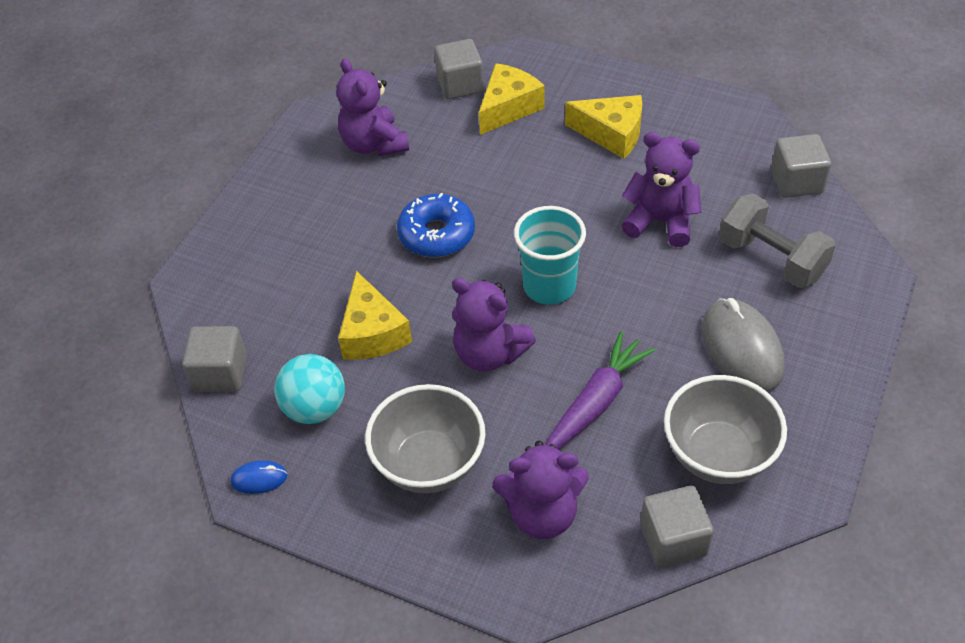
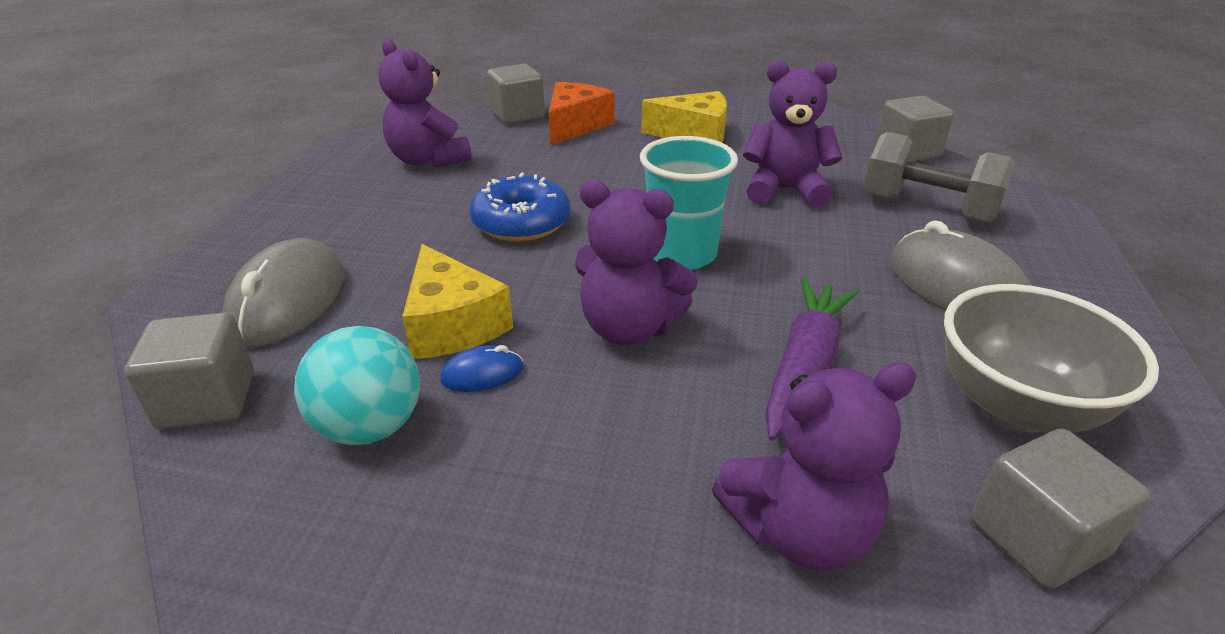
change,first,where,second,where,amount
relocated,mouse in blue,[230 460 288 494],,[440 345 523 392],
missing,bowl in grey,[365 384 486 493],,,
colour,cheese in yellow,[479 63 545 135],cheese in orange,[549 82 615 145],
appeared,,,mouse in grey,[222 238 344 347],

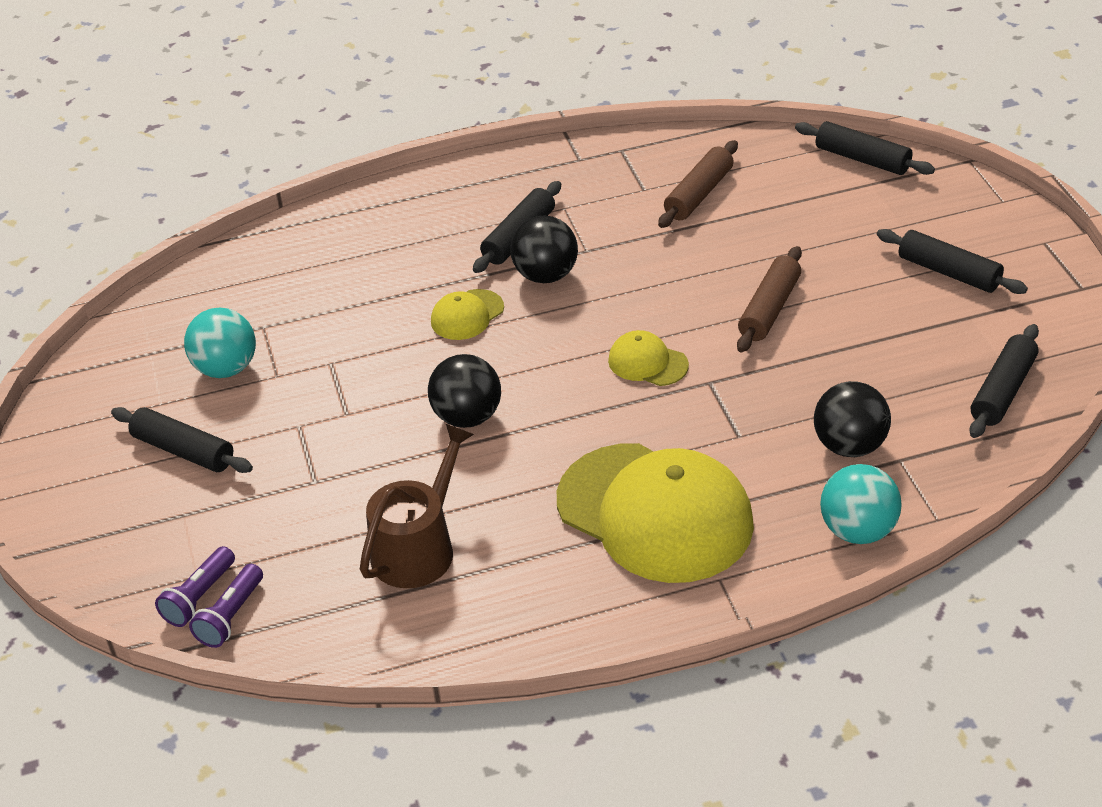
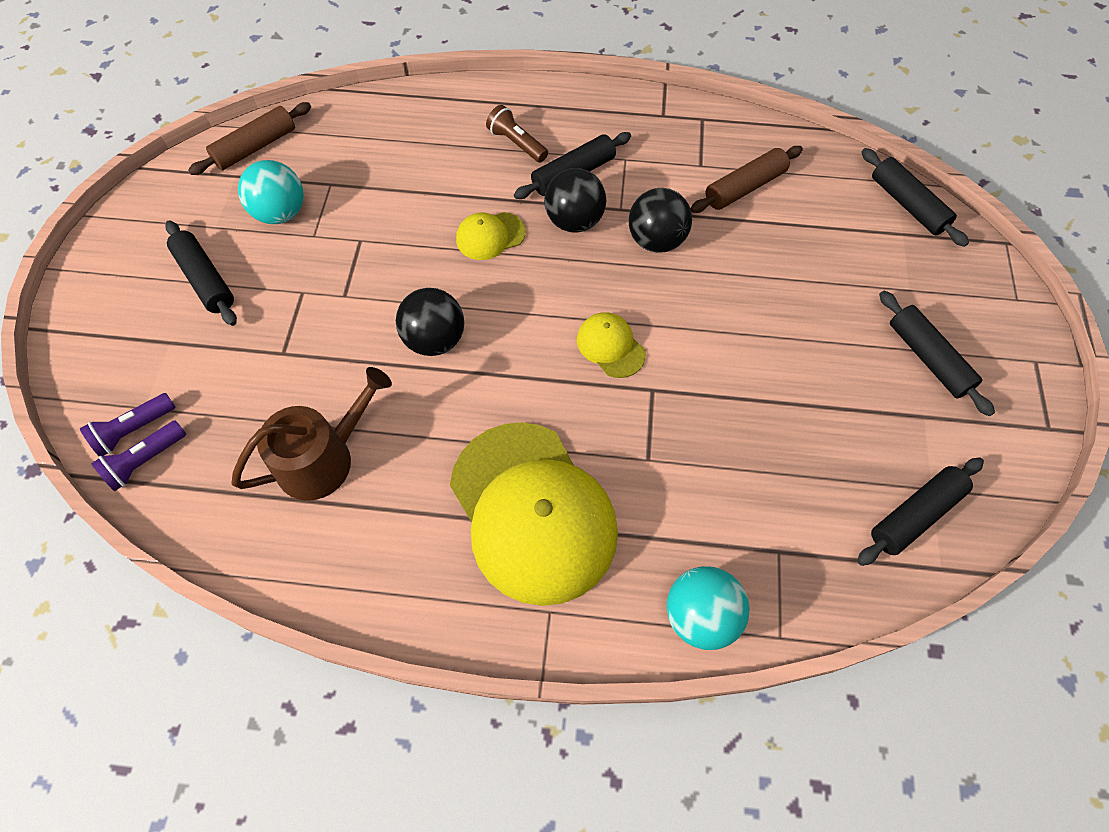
change,first,where,second,where,amount
relocated,rolling pin in brown,[737 246 802 352],,[188 102 311 175],
relocated,ball in black,[814 381 891 457],,[629 188 692 253],
appeared,,,flashlight in brown,[486 105 548 163],

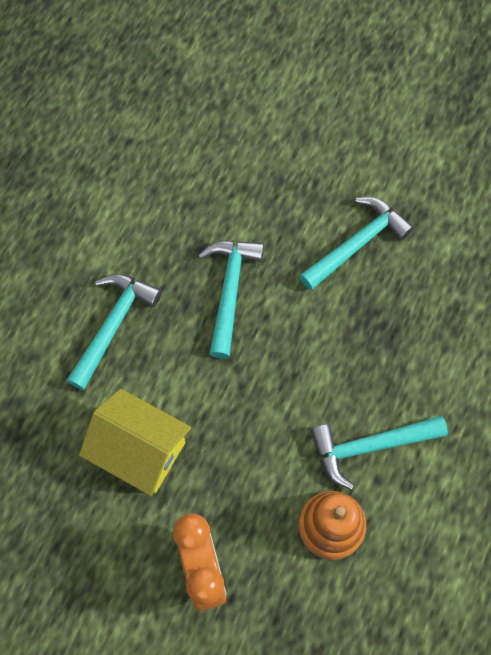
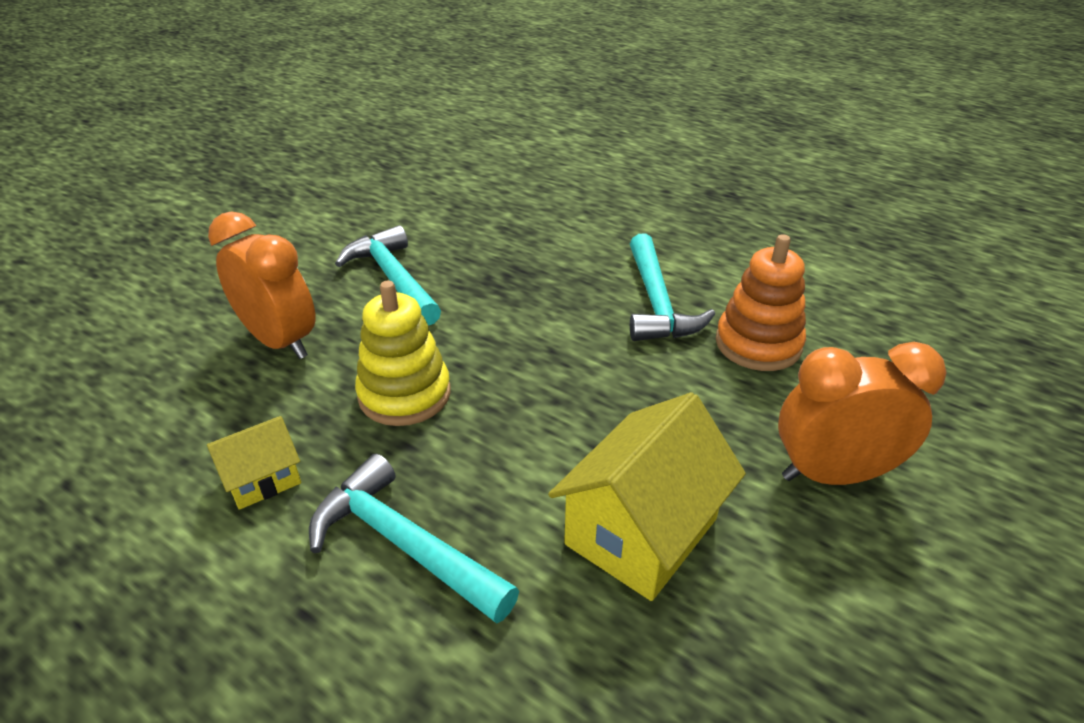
change,first,where,second,where,amount
exchanged,hammer in turquoise,[198 241 264 359],stacking toy in yellow,[355 281 451 426],
appeared,,,house in yellow,[207 416 301 510],
appeared,,,clock in orange,[208 211 316 359],

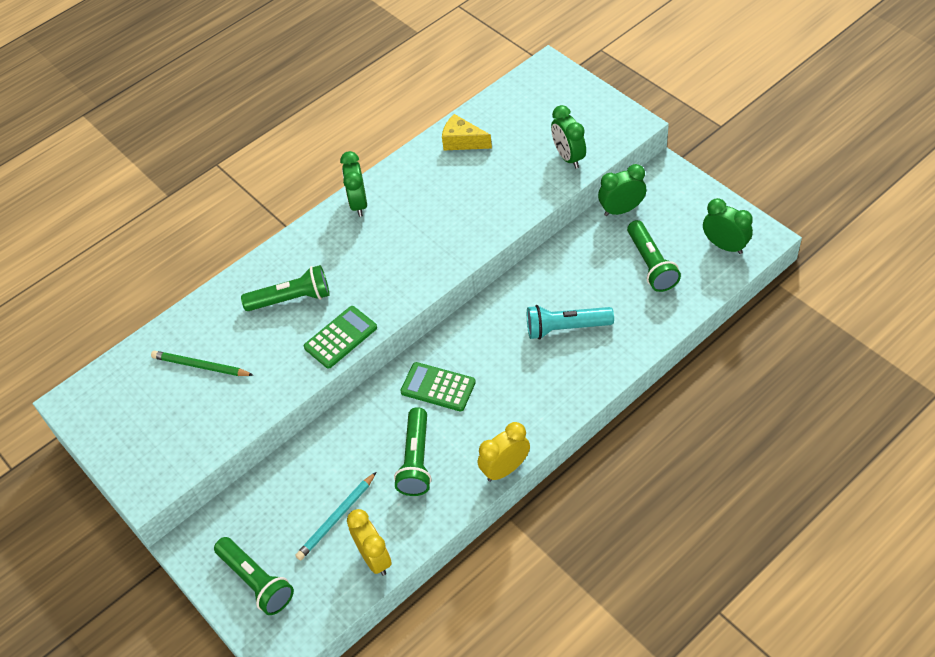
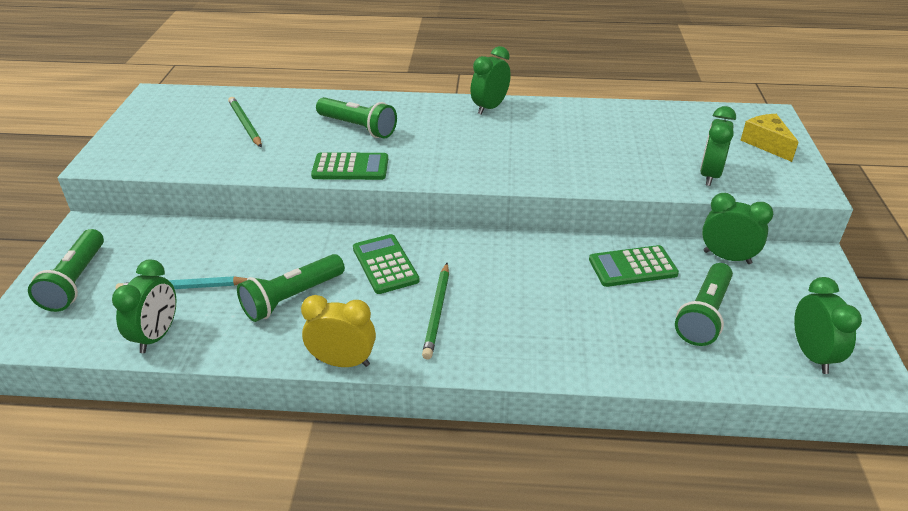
change,first,where,second,where,amount
colour,clock in yellow,[347 509 392 576],clock in green,[112 260 176 353],
relocated,cheese in yellow,[442 114 492 150],,[741 114 799 162],
missing,flashlight in turquoise,[527 305 614 340],,,
appeared,,,pencil in green,[422 263 449 360],
appeared,,,calculator in green,[589 245 679 287],

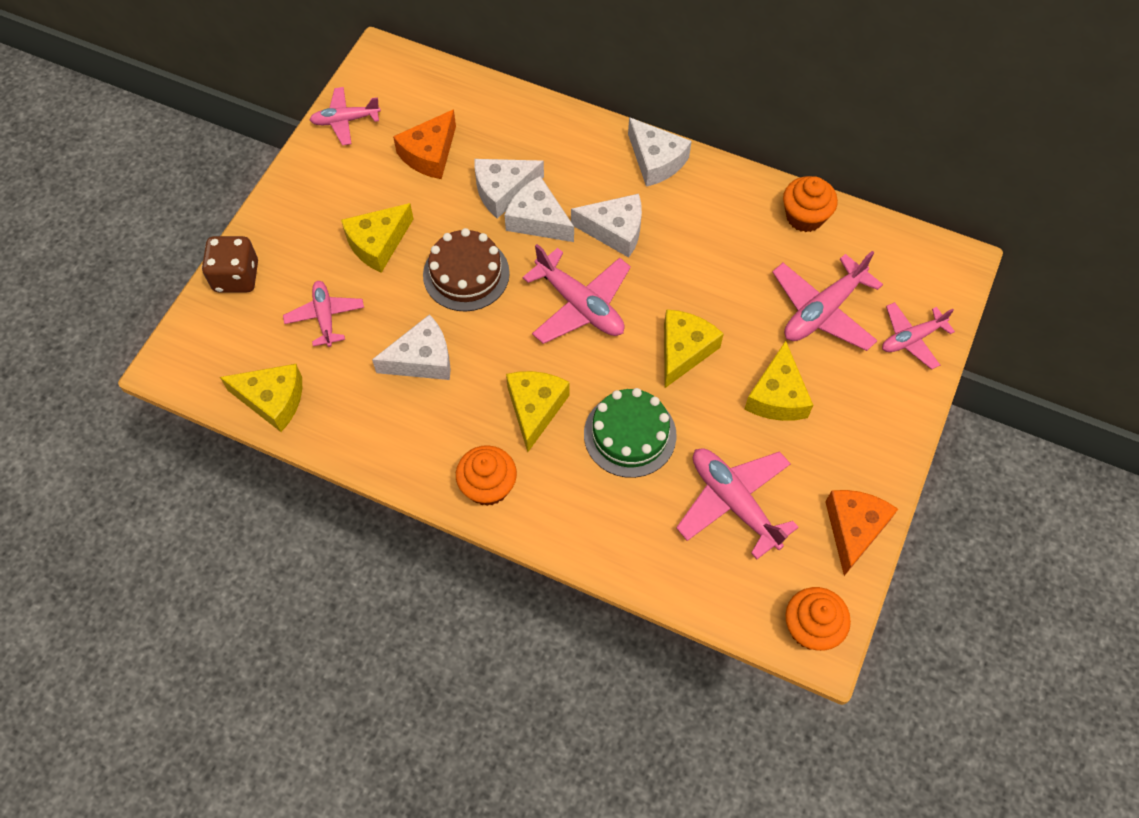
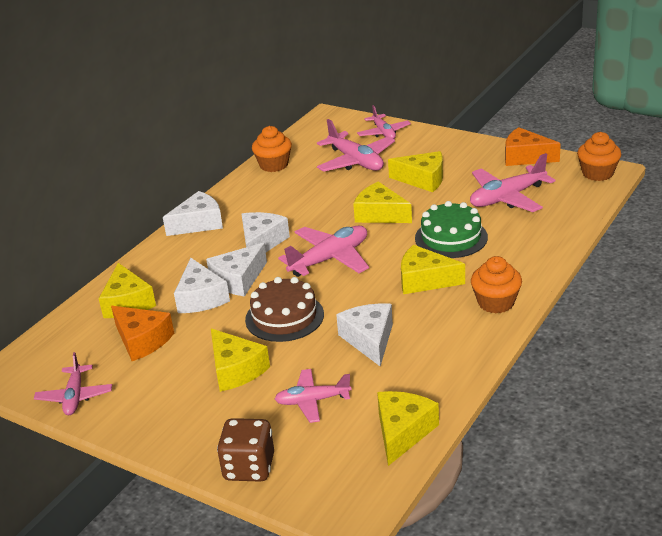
change,first,where,second,where,amount
appeared,,,cheese in yellow,[99 263 156 318],

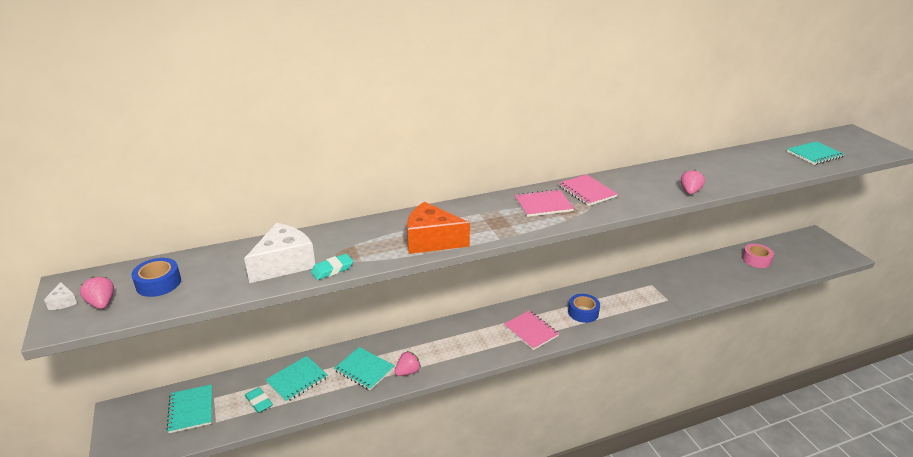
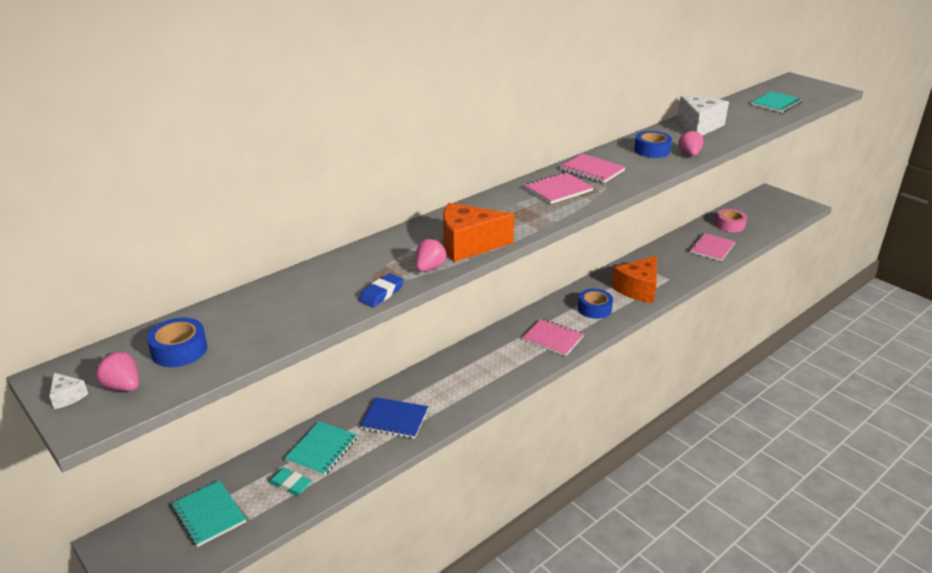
change,first,where,second,where,amount
relocated,cheese in white,[244 223 315 283],,[677 96 729 136],
colour,eraser in turquoise,[311 254 353 280],eraser in blue,[359 273 404 307],
colour,notebook in turquoise,[334 347 395 390],notebook in blue,[360 397 428 439],
relocated,strawberry in pink,[395 351 421 376],,[415 238 447 272],
appeared,,,cheese in orange,[612 256 657 303],
appeared,,,tape in blue,[634 131 672 158],
appeared,,,notebook in pink,[689 233 735 261],

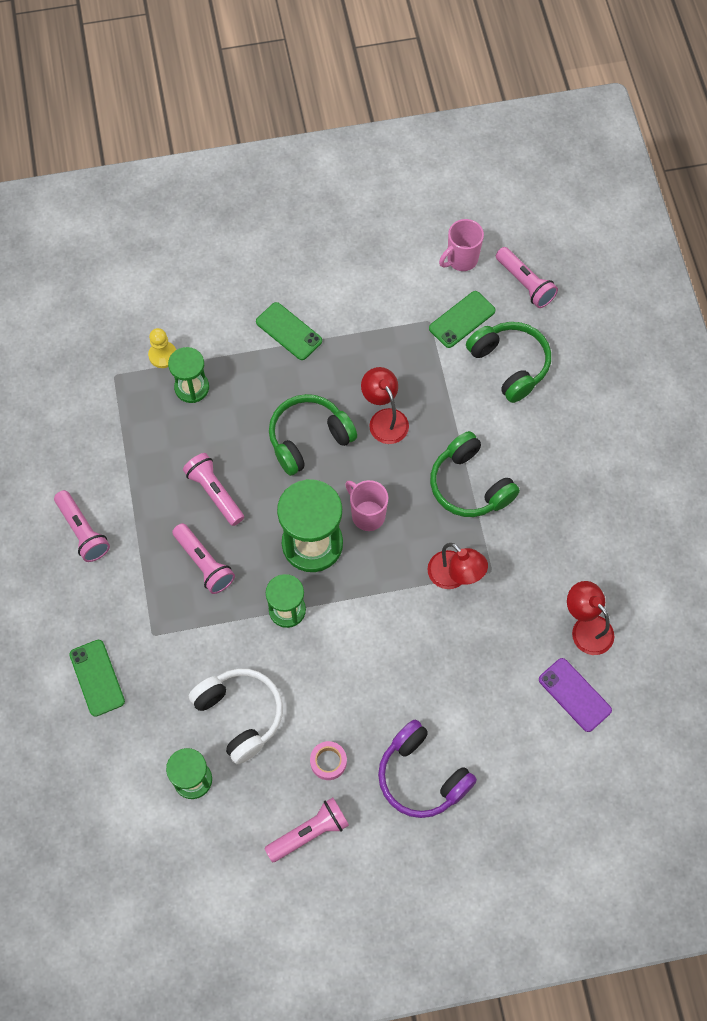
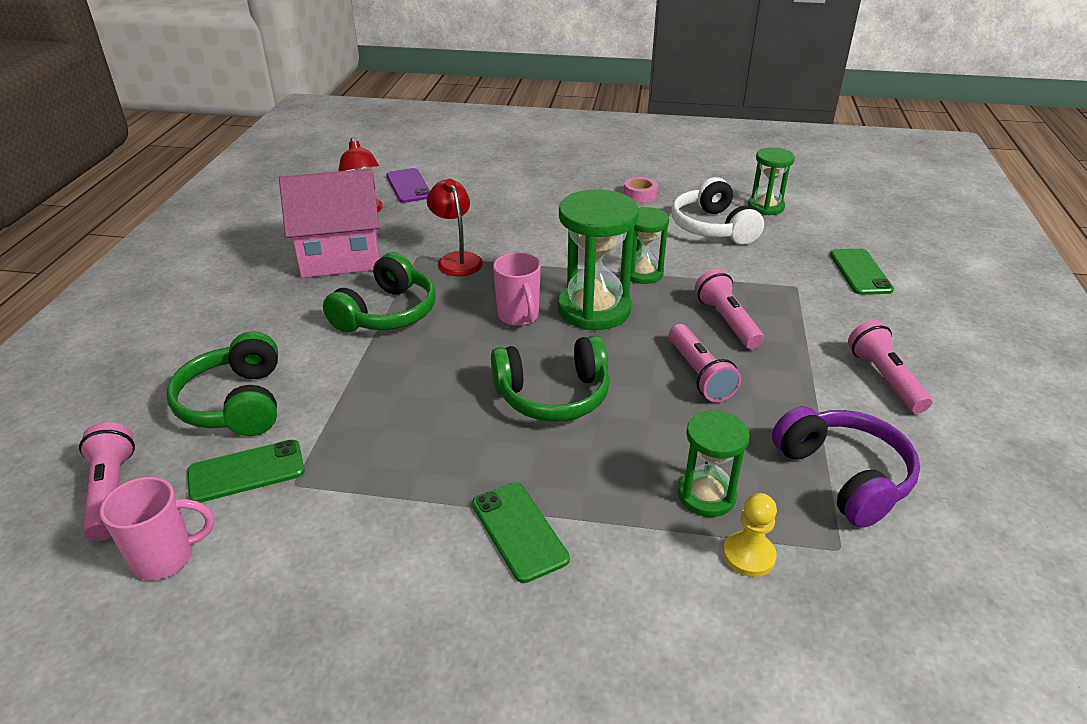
change,first,where,second,where,amount
missing,flashlight in pink,[264 798 349 862],,,
missing,lamp in red,[361 367 409 444],,,
relocated,headphones in purple,[378 720 477 818],,[772 406 920 528],
spun,headphones in green,[430 431 520 517],,[323 252 436 333],45 degrees clockwise
appeared,,,house in pink,[279 169 379 278],

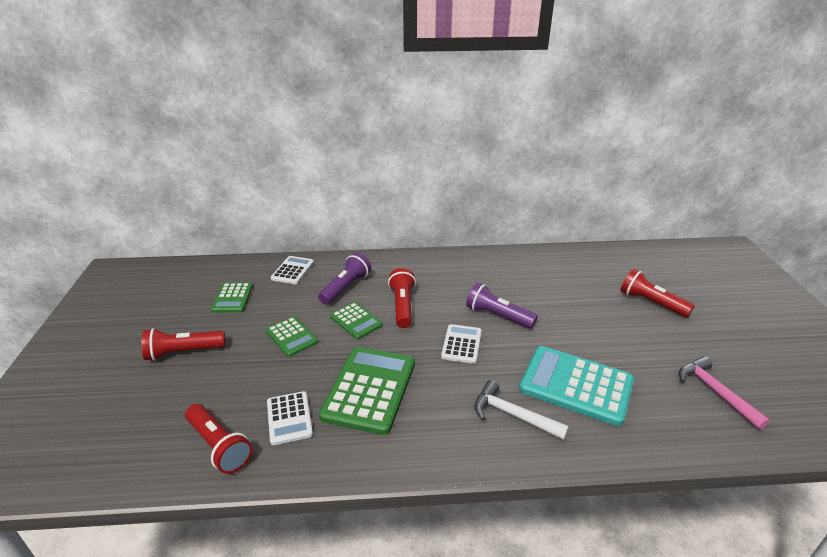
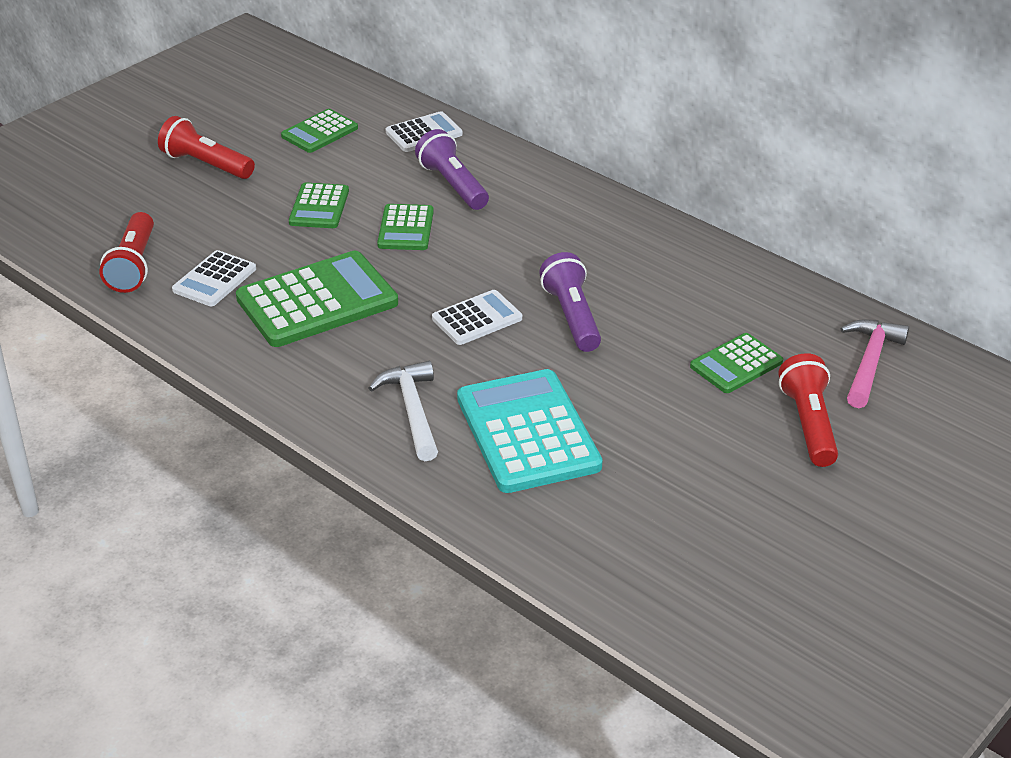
change,first,where,second,where,amount
spun,flashlight in purple,[318 253 371 305],,[415 129 489 210],105 degrees counterclockwise
missing,flashlight in red,[388 268 416 328],,,
relocated,hammer in pink,[679 356 770 430],,[840 319 909 408],
appeared,,,calculator in green,[690 333 783 393],

